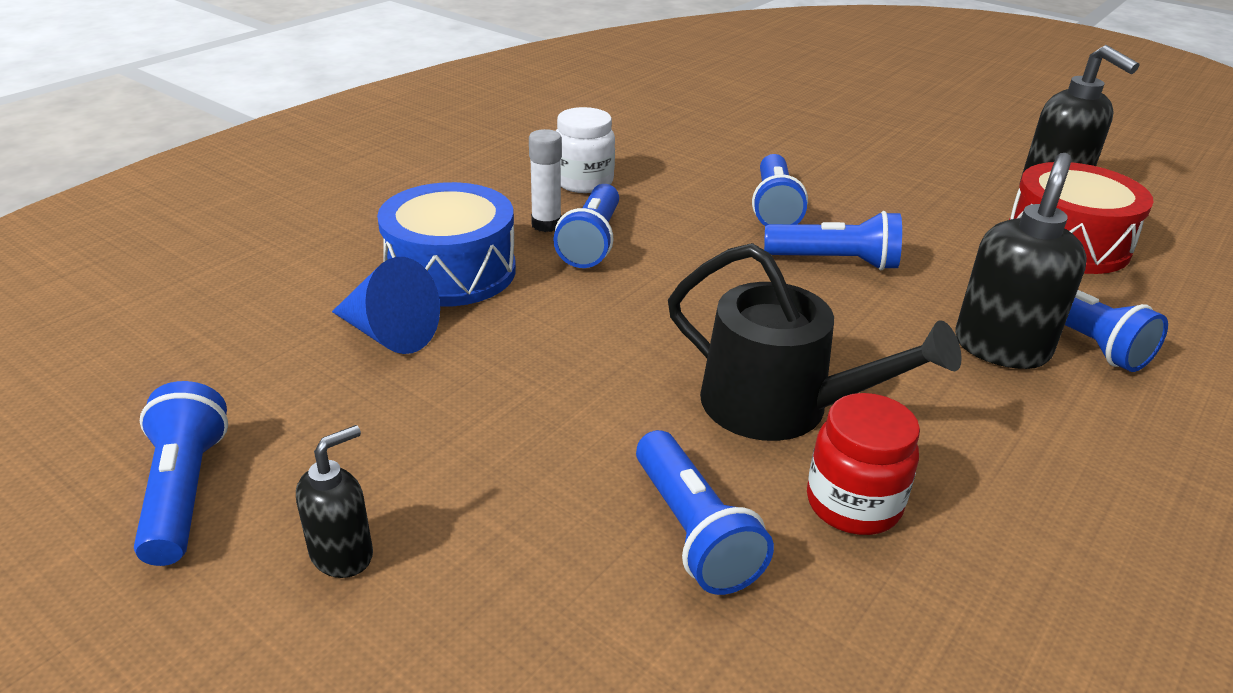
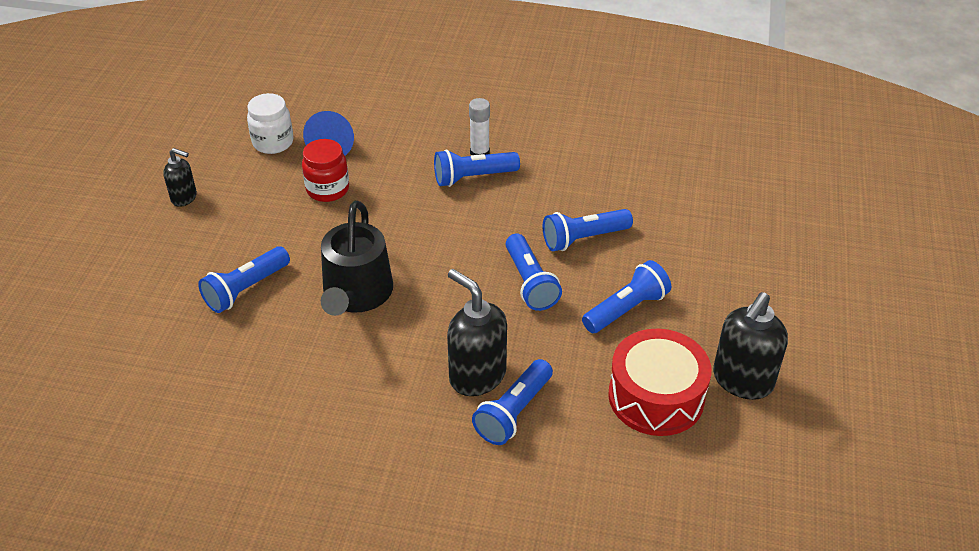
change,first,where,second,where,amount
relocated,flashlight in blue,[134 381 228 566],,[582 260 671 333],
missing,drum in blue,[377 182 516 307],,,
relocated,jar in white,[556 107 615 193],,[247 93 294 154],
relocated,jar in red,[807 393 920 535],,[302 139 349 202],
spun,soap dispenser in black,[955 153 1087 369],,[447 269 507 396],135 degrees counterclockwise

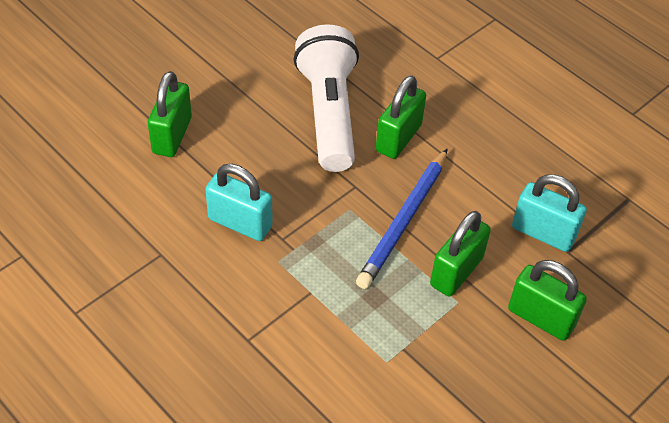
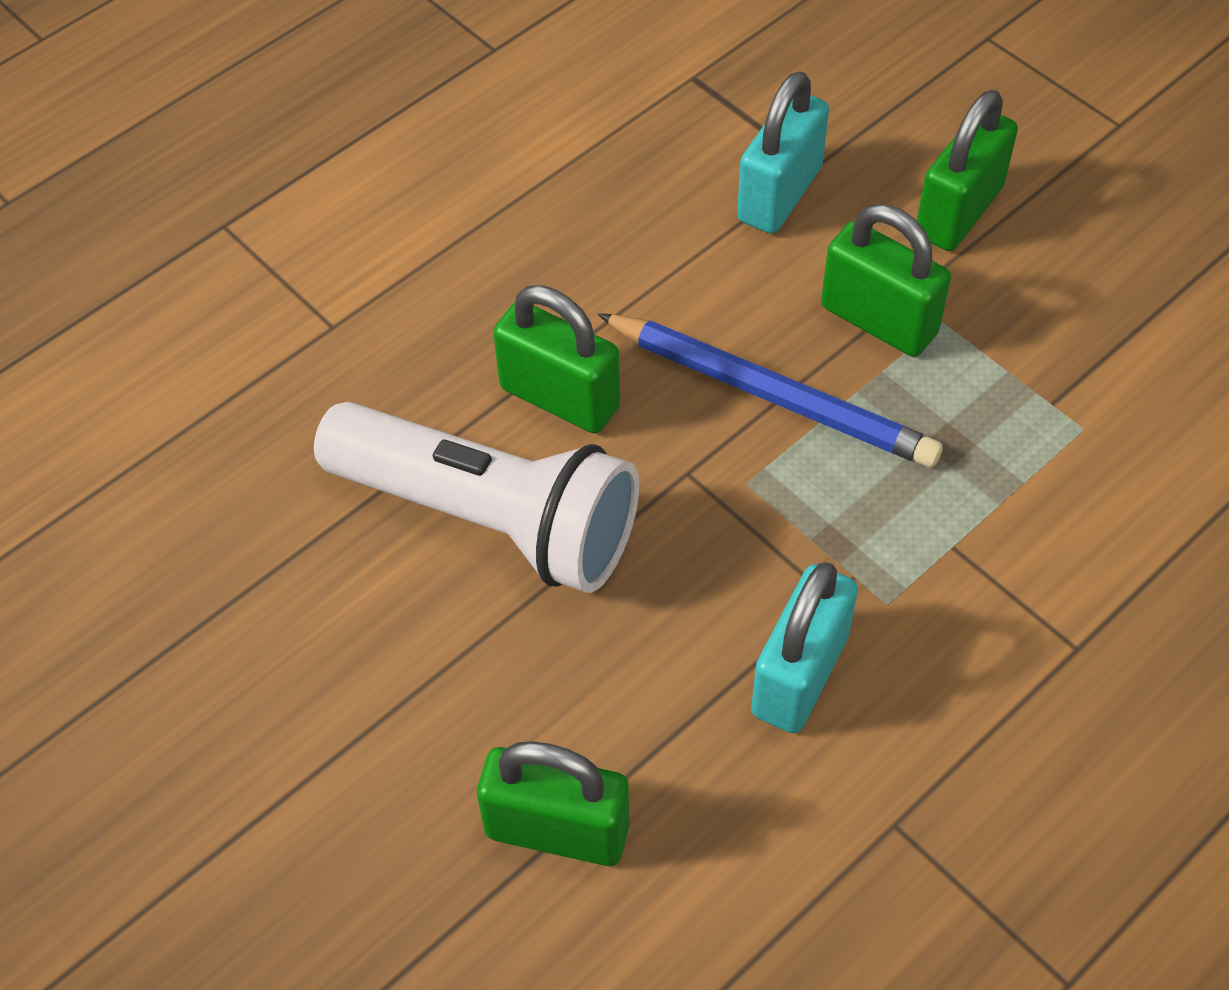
change,first,where,second,where,amount
spun,flashlight in white,[294 24 359 172],,[314 402 639 593],150 degrees counterclockwise

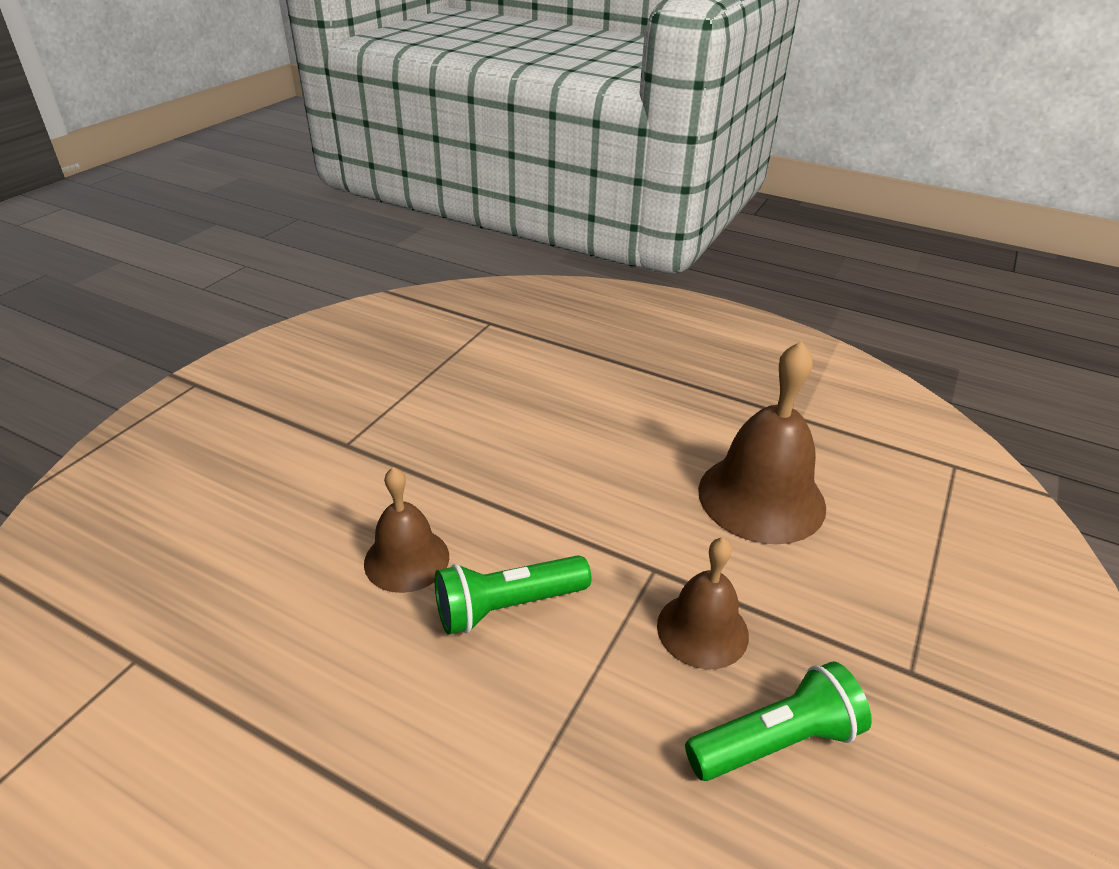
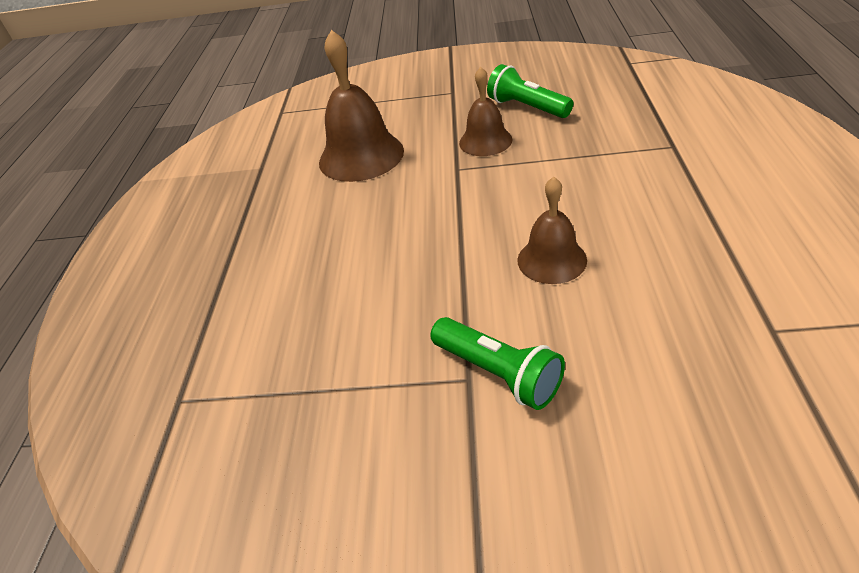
change,first,where,second,where,amount
relocated,flashlight in green,[435 555 591 635],,[431 317 565 410],

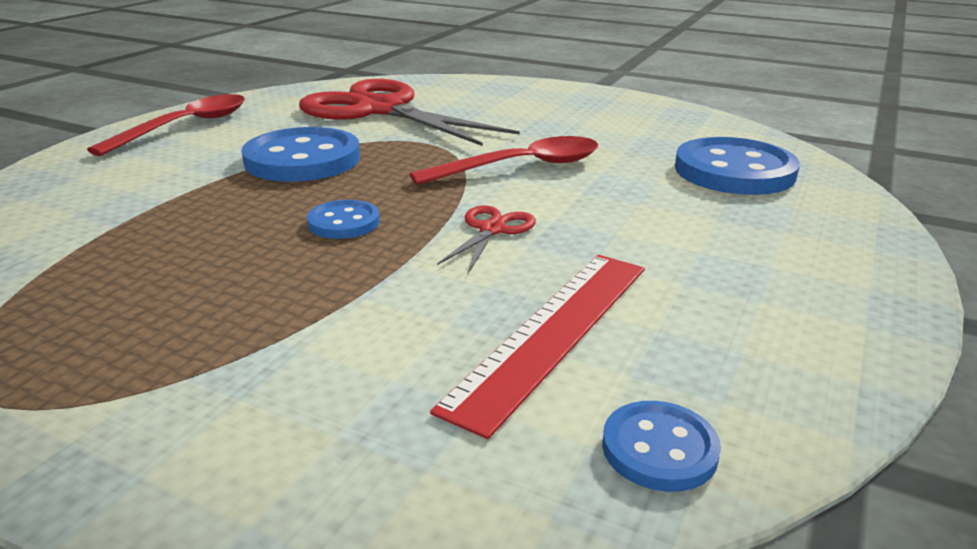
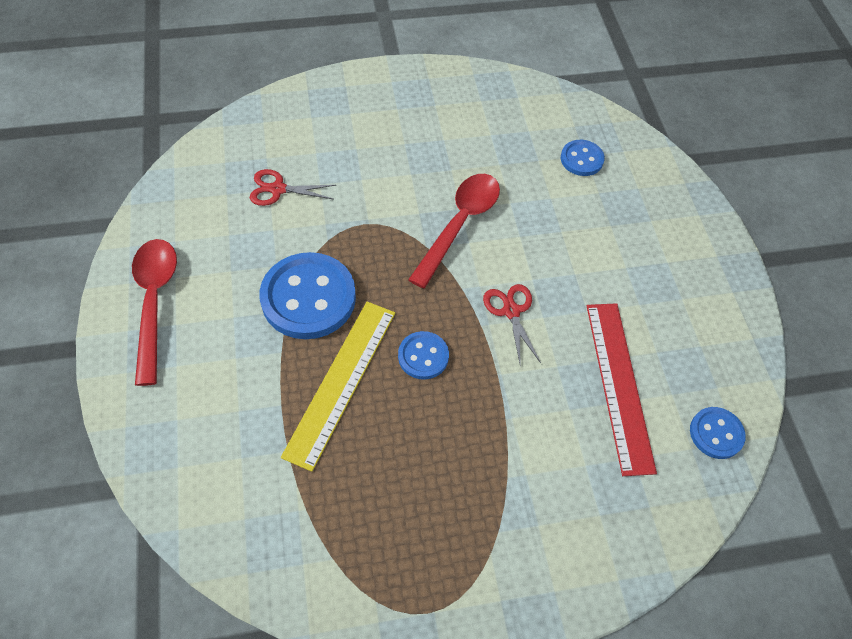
change,first,where,second,where,amount
size,scissors in red,[299 79 520 146],,[250 169 336 206],x0.41
size,button in blue,[675 137 800 195],,[561 140 605 176],x0.52
appeared,,,ruler in yellow,[281 302 395 472],

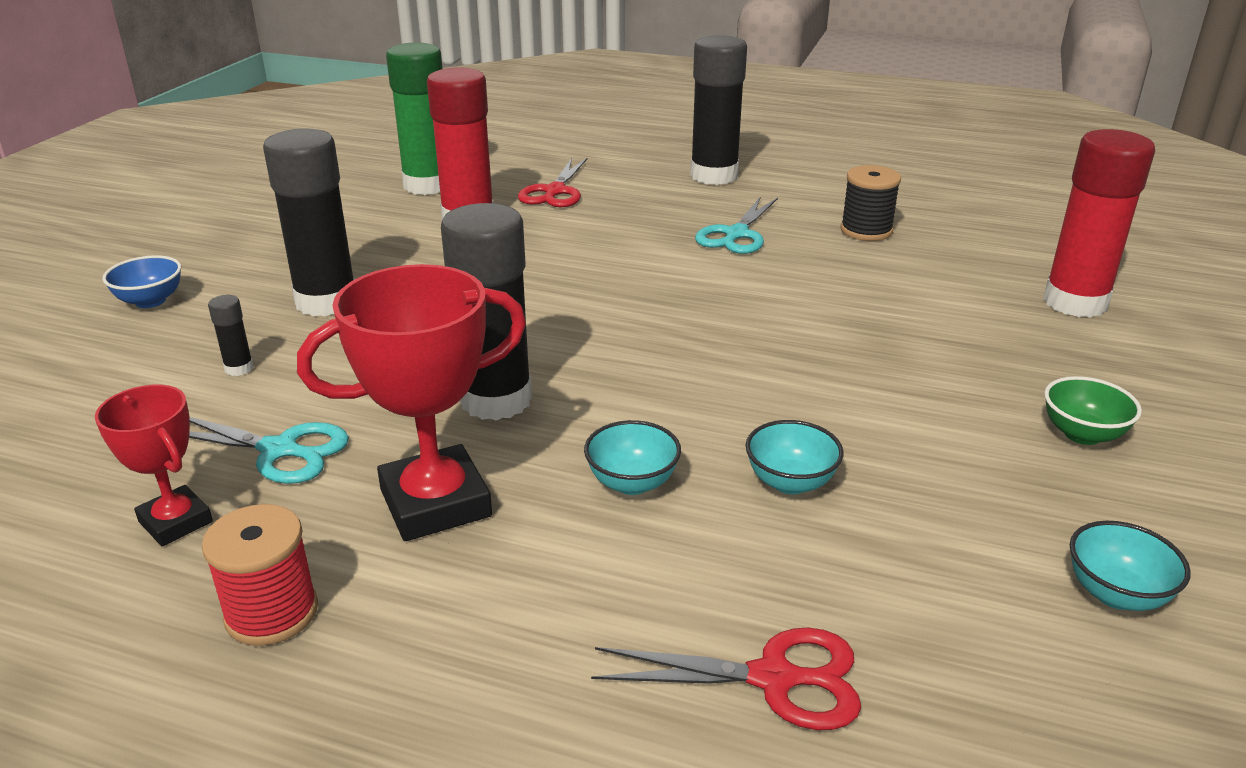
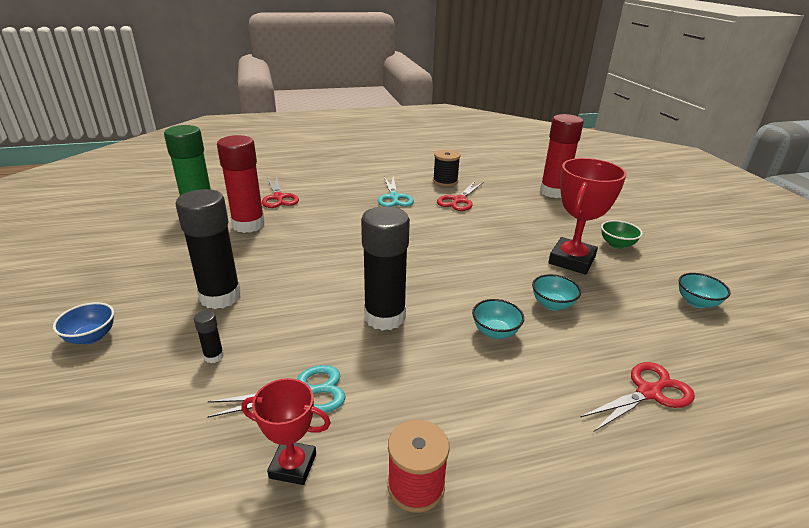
change,first,where,second,where,amount
relocated,trophy in red,[297 264 526 541],,[548 158 627 274],
missing,glue stick in black,[690 35 747 185],,,
appeared,,,scissors in red,[437 181 483 211],

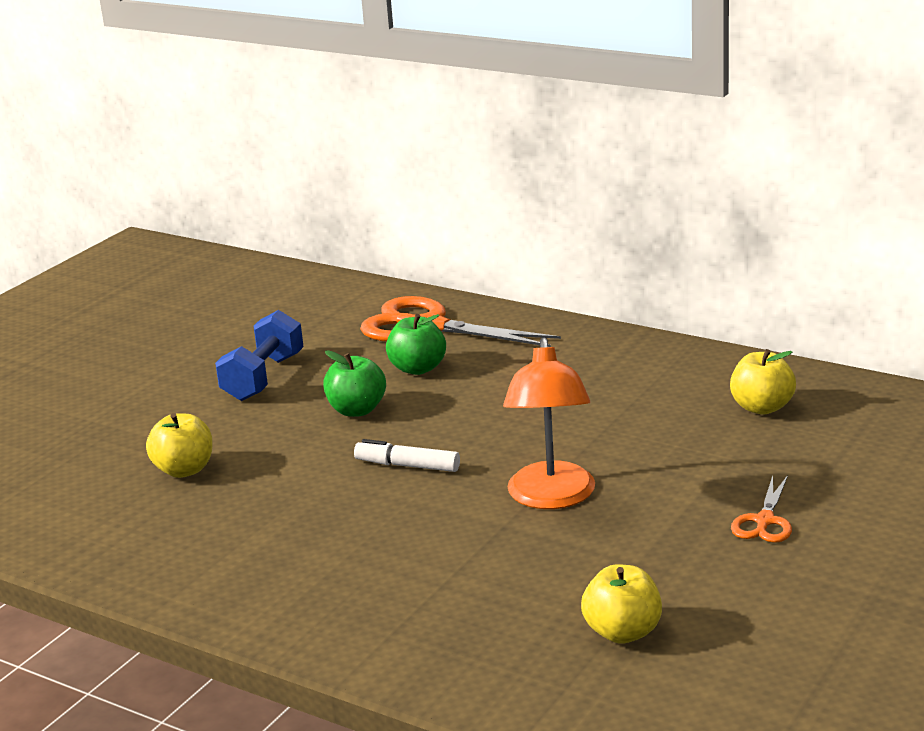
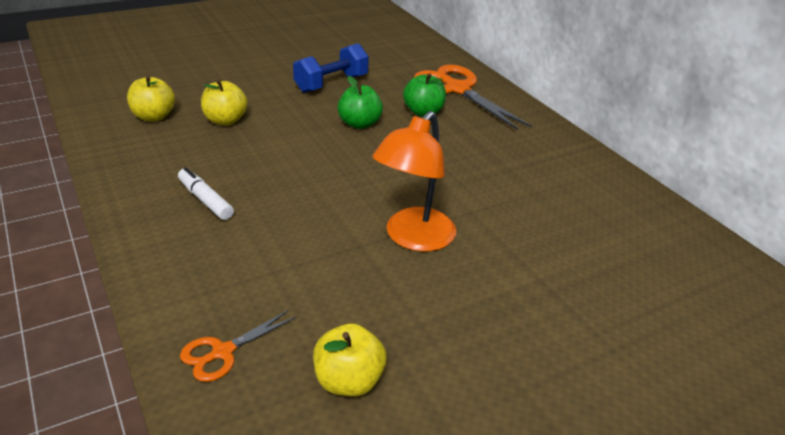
change,first,where,second,where,amount
relocated,marker in white,[354 439 460 472],,[178 167 234 220],
relocated,apple in yellow,[730 349 796 415],,[127 76 175 121],
relocated,scissors in orange,[731 475 792 543],,[180 310 297 382],

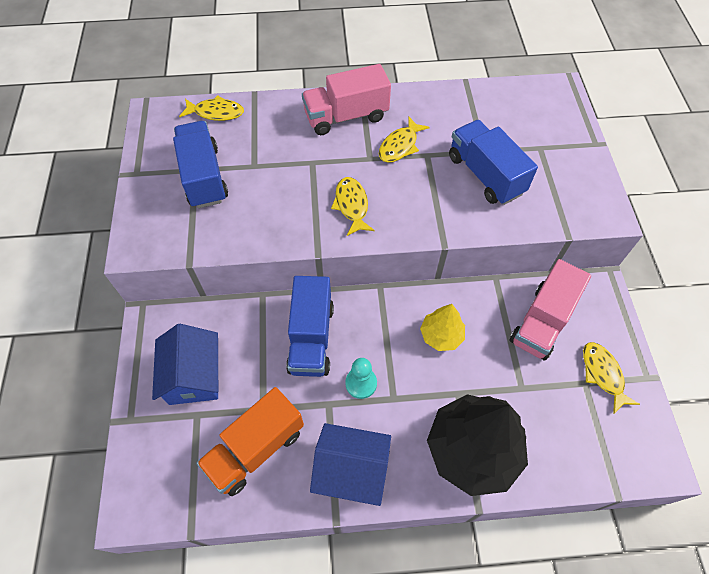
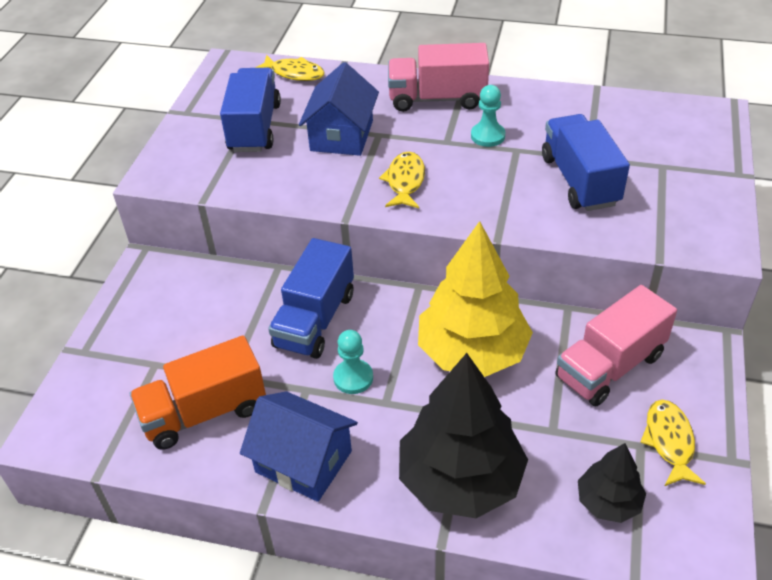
change,first,where,second,where,amount
relocated,house in blue,[152 324 218 405],,[299 62 379 156],
exchanged,fish in yellow,[379 117 430 163],pawn in turquoise,[471 85 505 147],
size,tree in yellow,[420 304 465 351],,[418 221 533 377],x1.95
appeared,,,tree in black,[578 443 646 523],

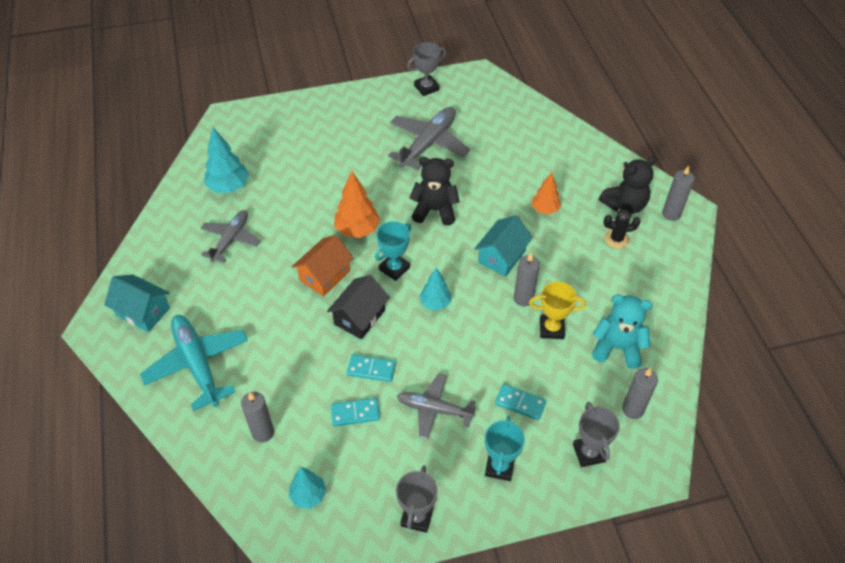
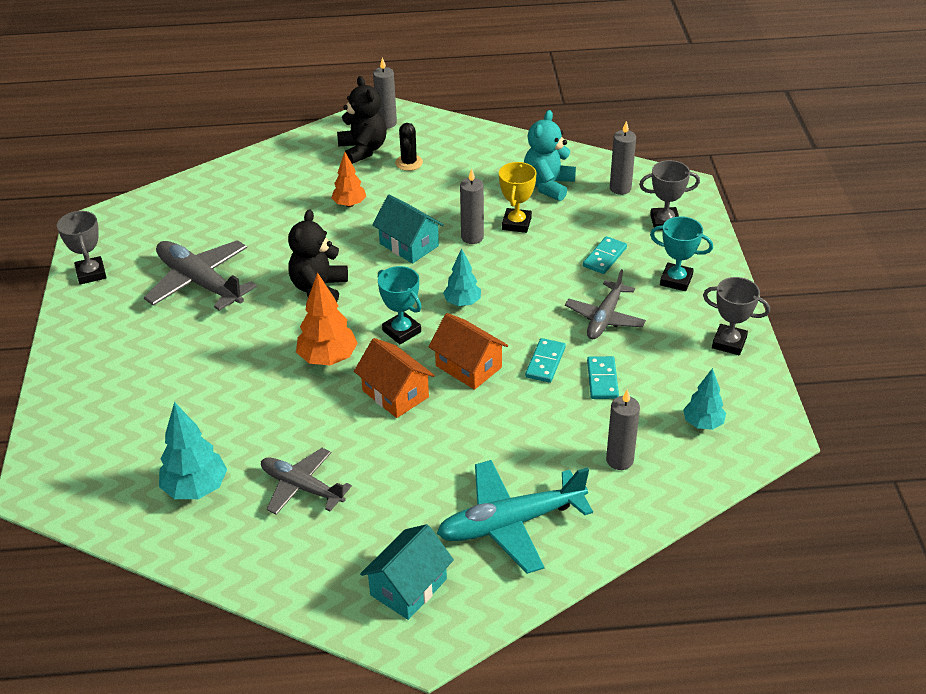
change,first,where,second,where,amount
colour,house in black,[327 275 390 339],house in orange,[429 313 508 390],

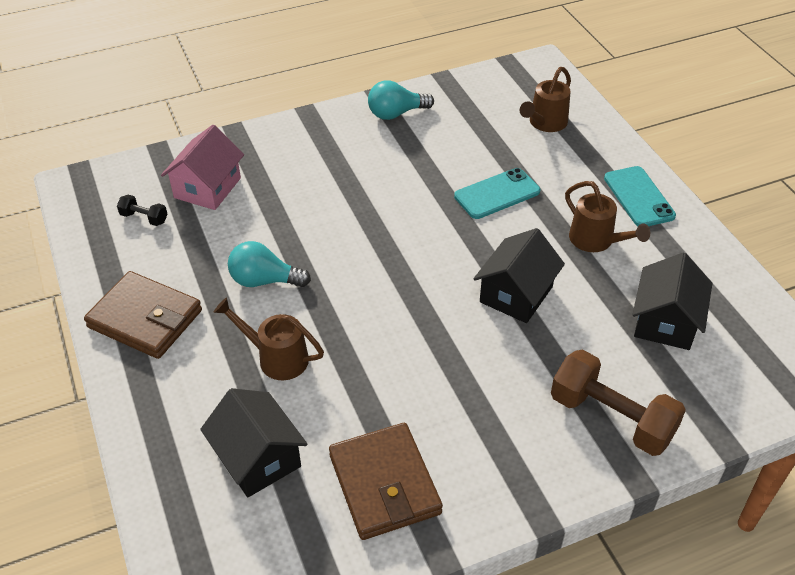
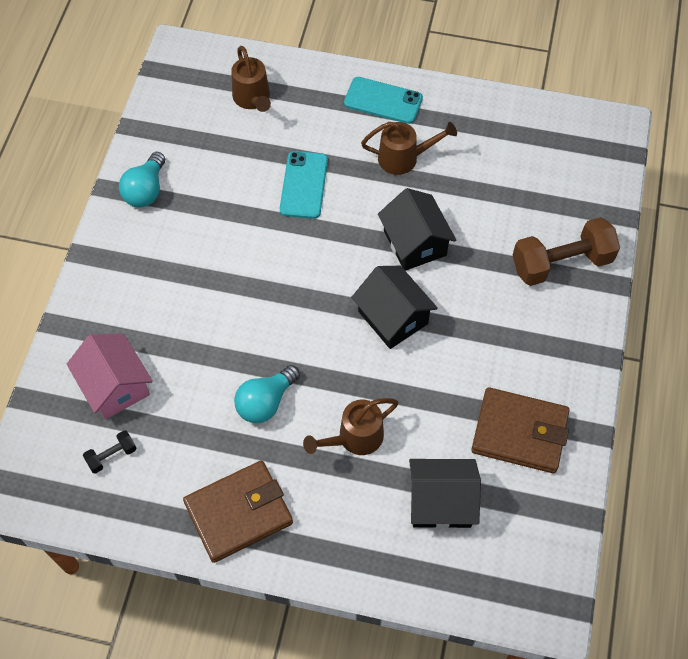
change,first,where,second,where,amount
relocated,house in black,[632 252 712 350],,[351 266 438 349],

